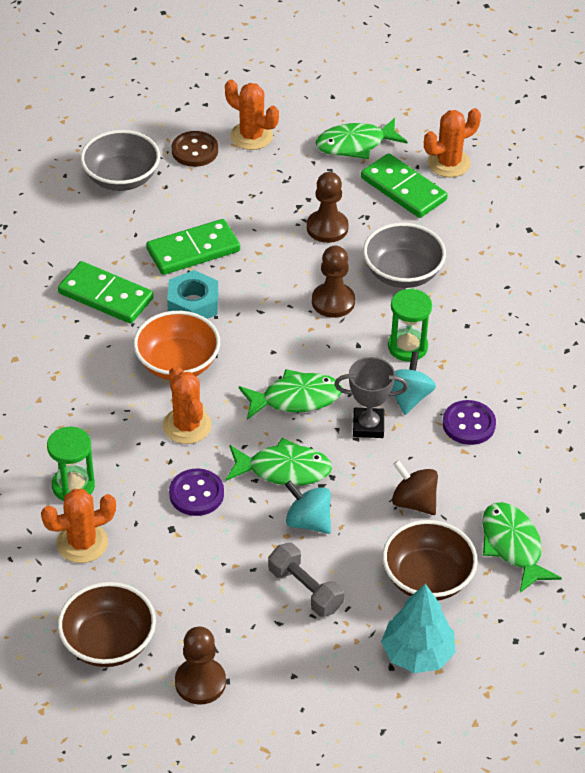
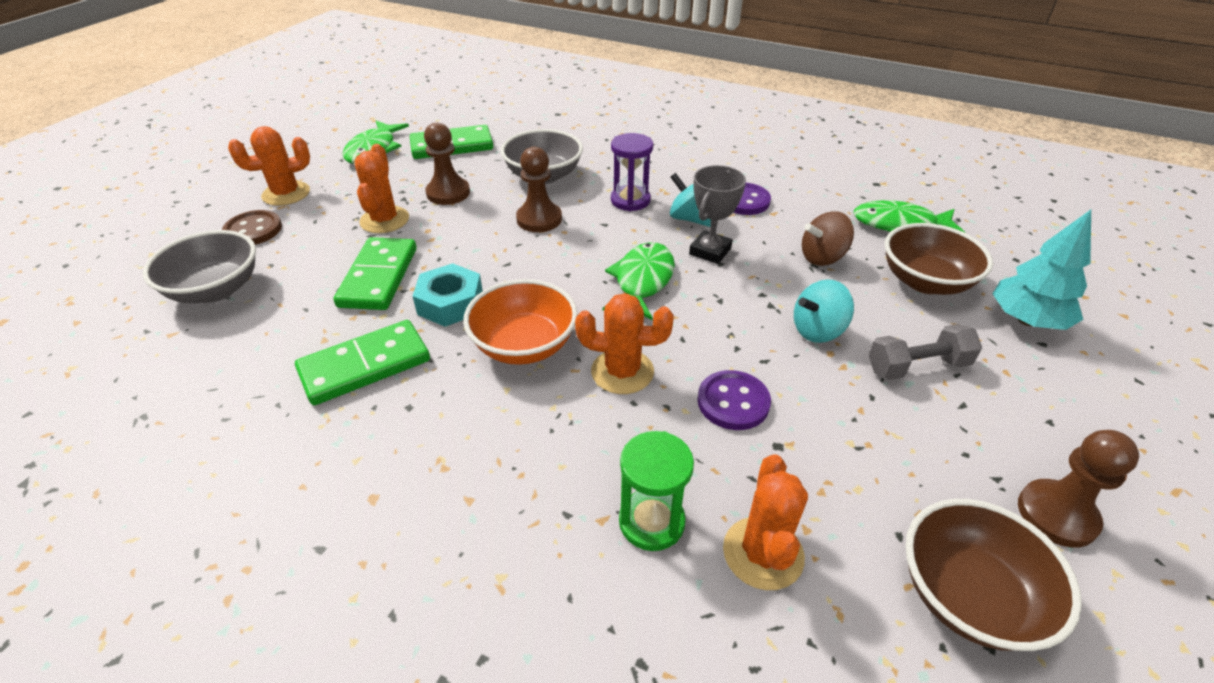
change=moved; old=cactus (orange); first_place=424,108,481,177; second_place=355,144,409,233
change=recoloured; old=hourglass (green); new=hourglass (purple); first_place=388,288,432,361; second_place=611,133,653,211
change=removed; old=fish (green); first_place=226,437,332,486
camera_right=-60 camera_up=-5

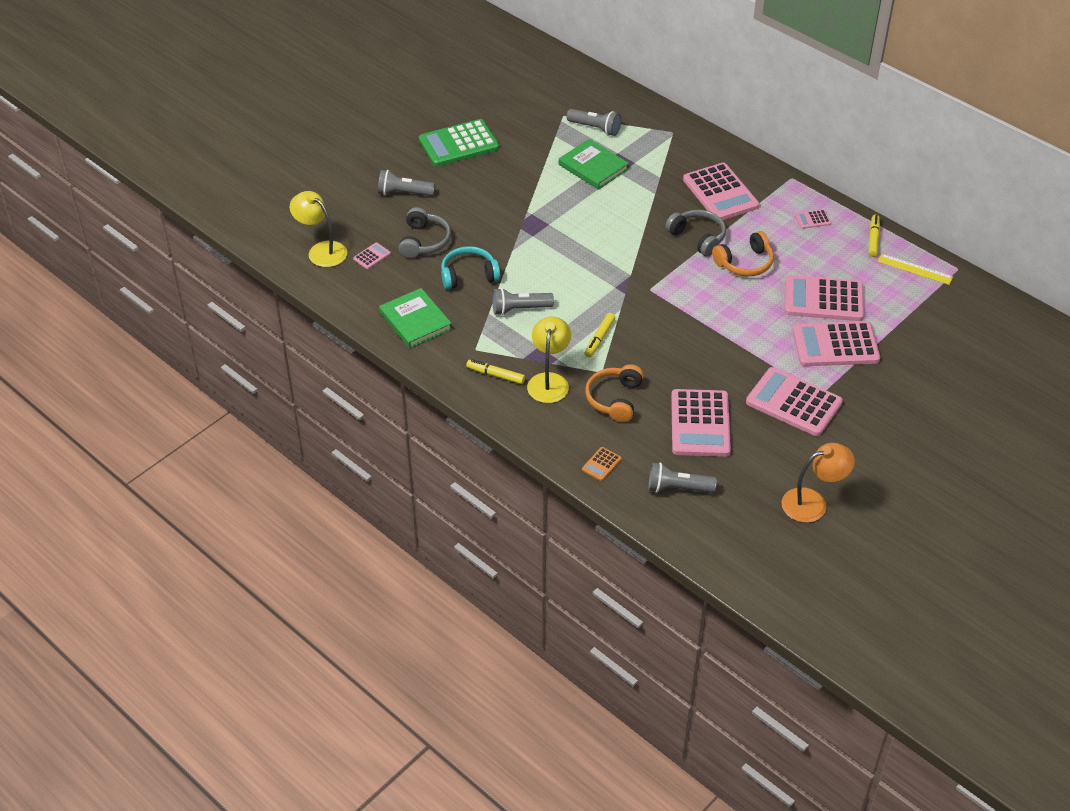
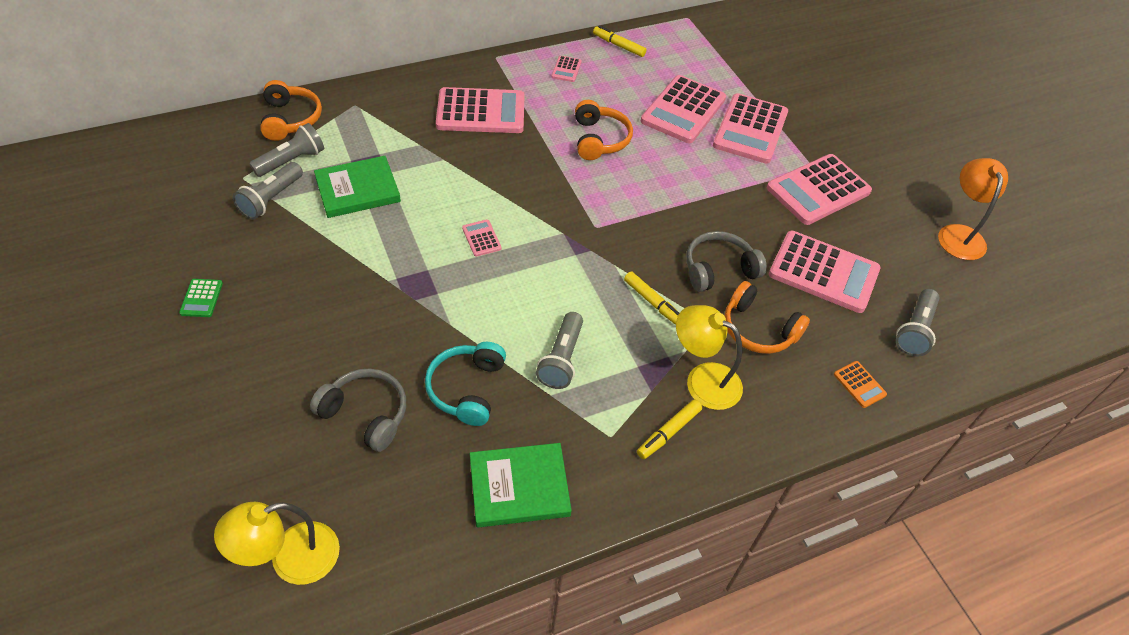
change=resized; old=calculator (green); first_place=419,119,499,166; second_place=179,279,223,317; factor=0.43
change=moved; old=flashlight (grey); first_place=378,170,435,196; second_place=233,162,303,220
change=added; new=headphones (orange); second_place=260,80,322,141
change=moved; old=calculator (pink); first_place=353,243,391,269; second_place=462,220,502,257
change=moved; old=headphones (grey); first_place=665,210,726,257; second_place=686,231,767,292
change=removed; old=ruler (yellow); first_place=877,254,953,285
camera_right=-70 camera_up=5

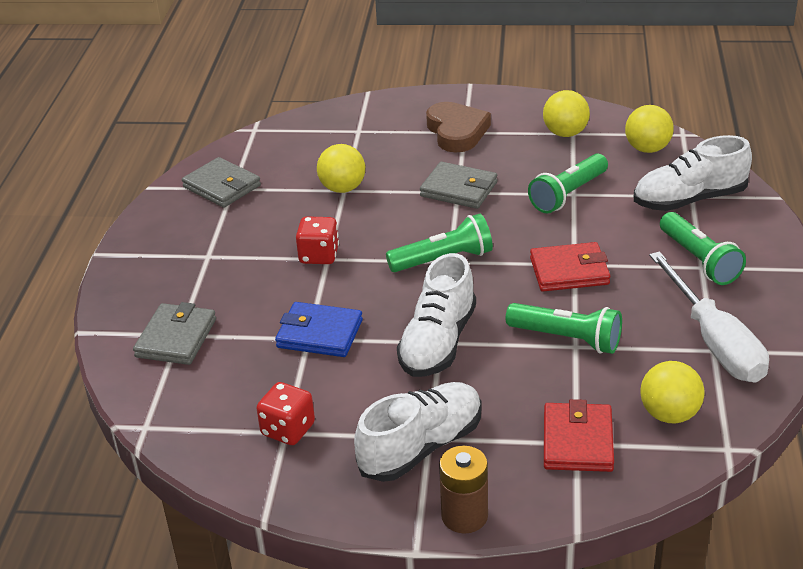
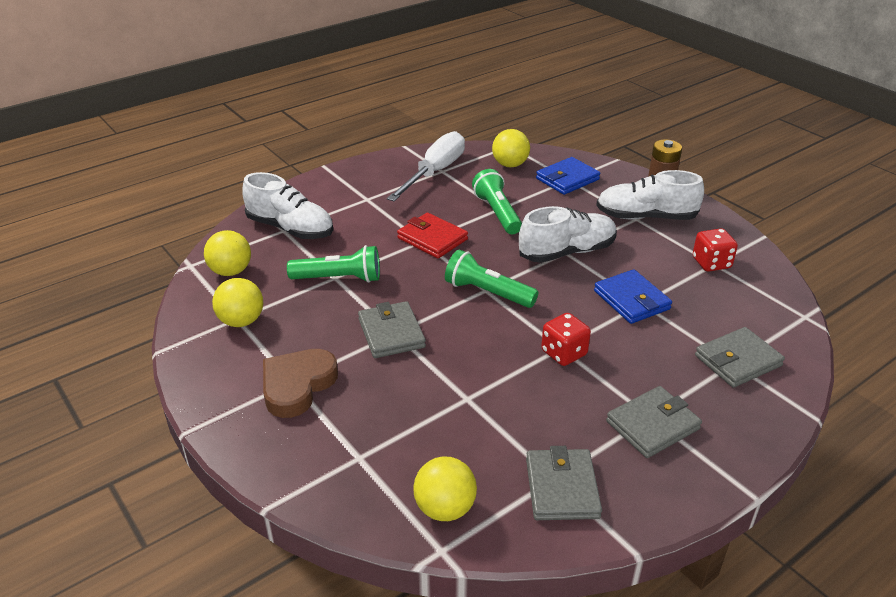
change=moved; old=ball (yellow); first_place=317,144,365,193; second_place=413,457,477,521
change=recoloured; old=wallet (red); new=wallet (blue); first_place=544,399,614,472; second_place=536,157,600,195
change=added; new=wallet (grey); second_place=606,386,702,458
change=removed; old=flashlight (green); first_place=660,212,746,285
camera_right=-135 camera_up=0

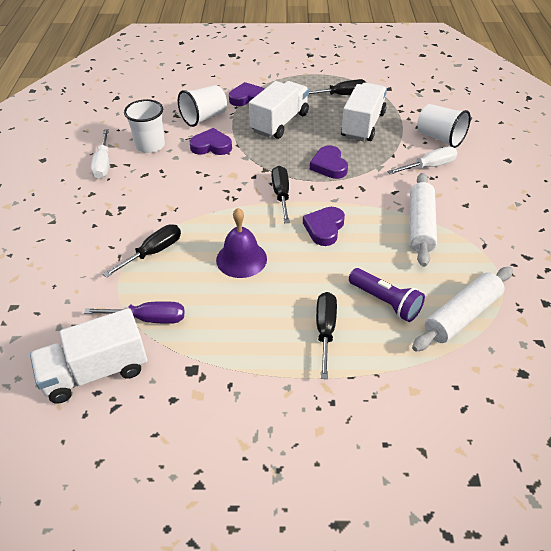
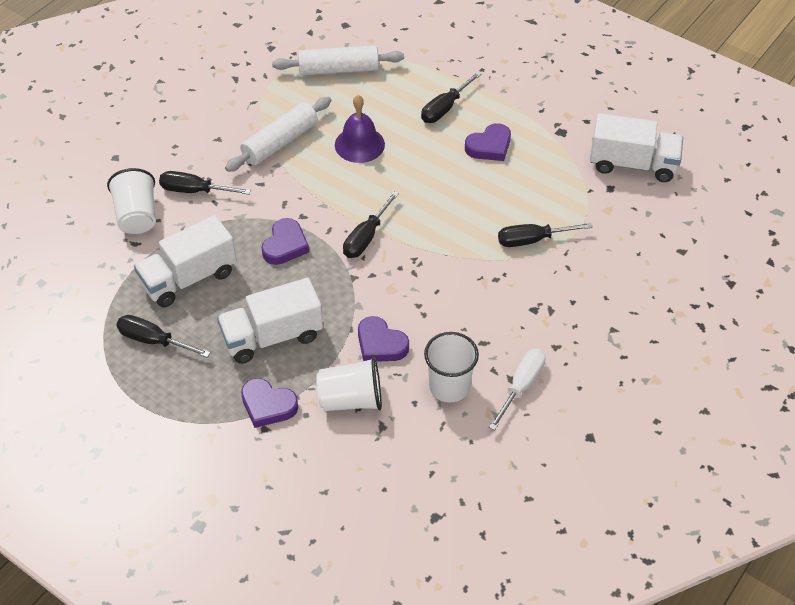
change=recoloured; old=screwdriver (white); new=screwdriver (black); first_place=387,147,457,174; second_place=159,171,251,195
change=moved; old=bell (purple); first_place=216,208,267,278; second_place=335,95,385,163
change=moved; old=heart (purple); first_place=303,207,345,246; second_place=465,123,511,161
change=removed; old=screwdriver (purple); first_place=84,301,185,324
change=removed; old=flashlight (purple); first_place=349,268,425,322
camera_right=-145 camera_up=5

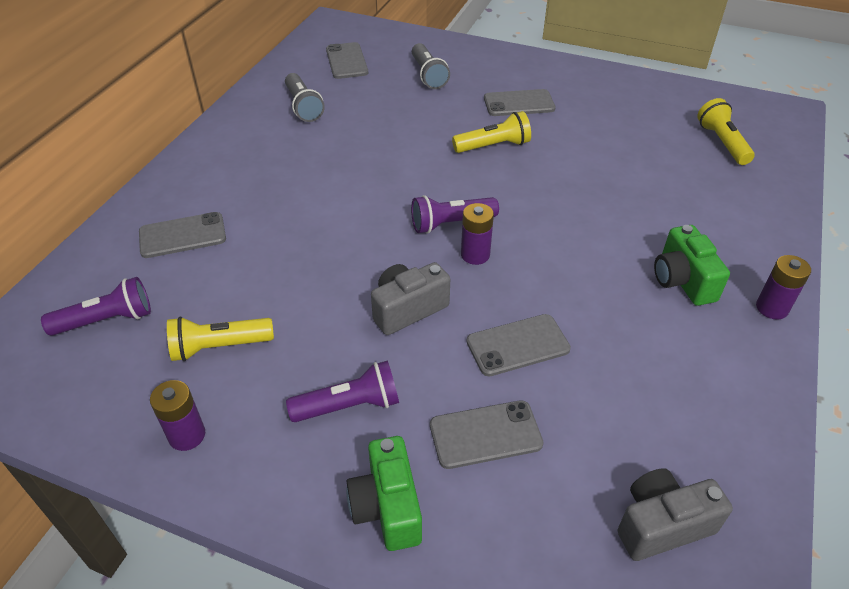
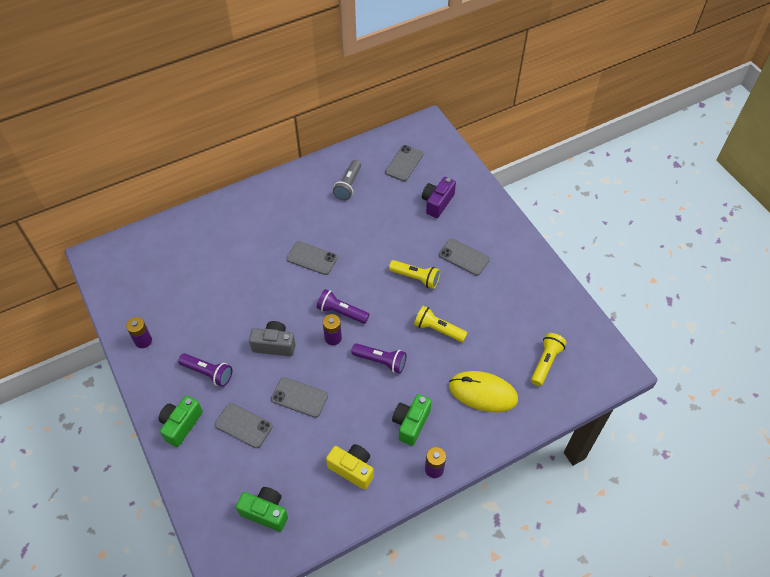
change=recoloured; old=camera (grey); new=camera (green); first_place=618,468,733,561; second_place=236,487,288,532
change=moved; old=phone (grey); first_place=139,212,226,258; second_place=287,241,338,275
change=added; new=camera (yellow); second_place=326,444,374,490
change=moved; old=flashlight (purple); first_place=41,277,151,336; second_place=351,343,407,373
change=moved; old=flashlight (yellow); first_place=167,316,274,361; second_place=414,306,468,342
change=replaced; old=flashlight (grey); new=camera (purple); first_place=412,43,450,89; second_place=422,177,456,218
change=added; new=mouse (yellow); second_place=449,371,518,412
camera_right=40 camera_up=10

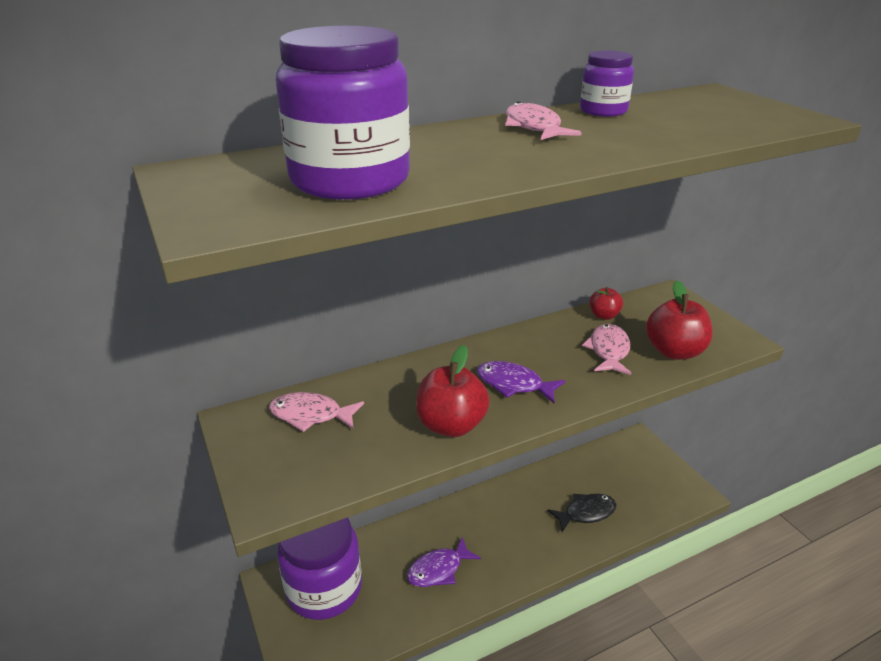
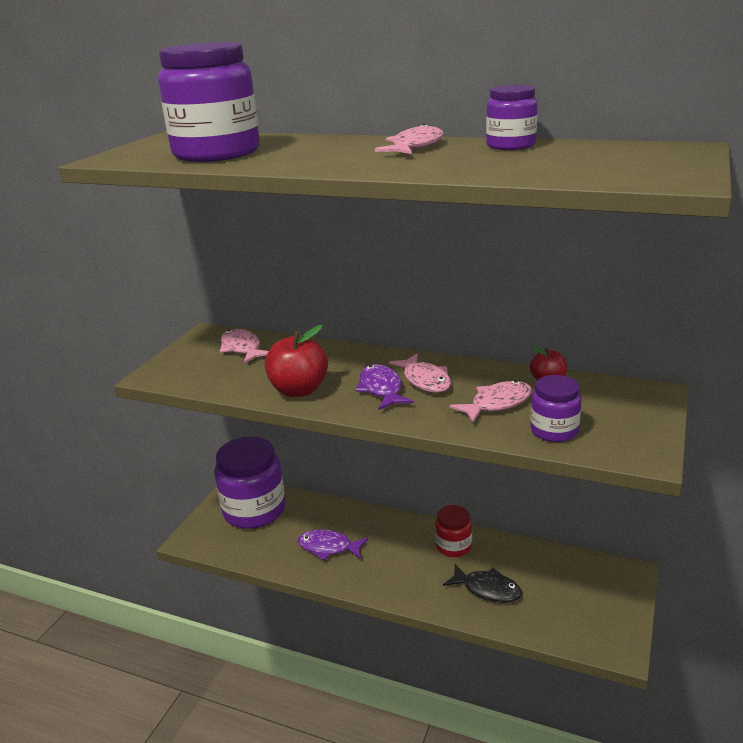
change=added; new=fish (pink); second_place=389,354,451,393
change=added; new=jar (red); second_place=435,505,472,557
change=replaced; old=apple (red); new=jar (purple); first_place=646,280,713,360; second_place=530,375,582,442
camera_right=50 camera_up=-5

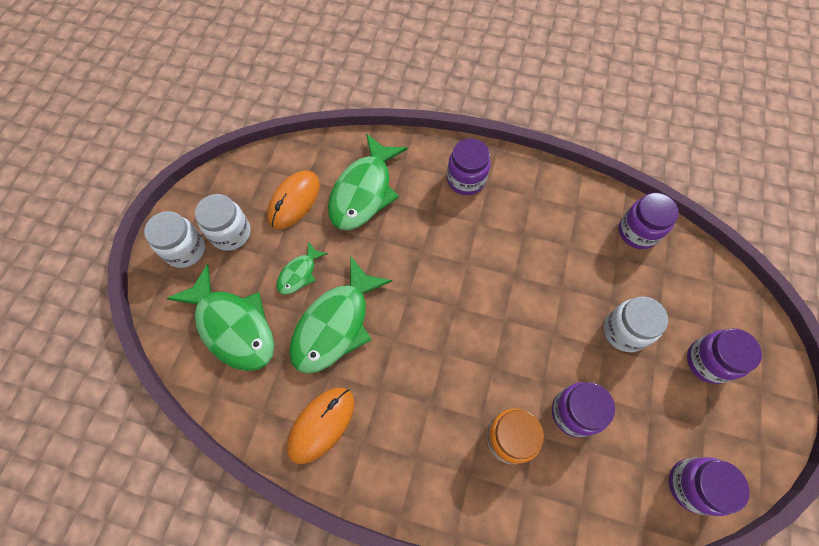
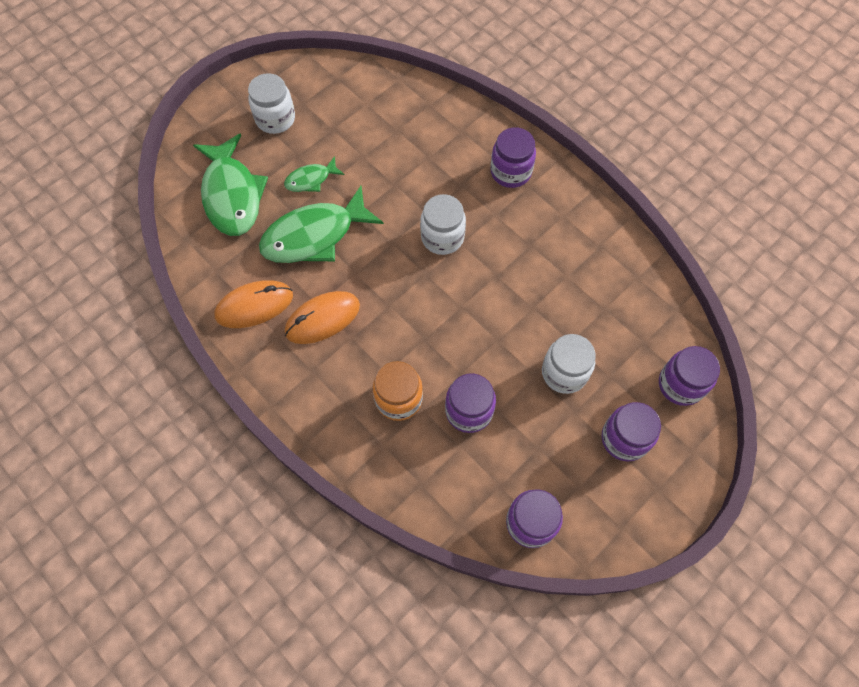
change=moved; old=mouse (orange); first_place=267,171,320,229; second_place=285,291,360,344
change=moved; old=jar (white); first_place=144,211,205,268; second_place=420,194,466,255
change=moved; old=jar (purple); first_place=619,193,679,249; second_place=659,346,720,406
change=removed; old=fish (green); first_place=328,134,407,230
camera_right=30 camera_up=0

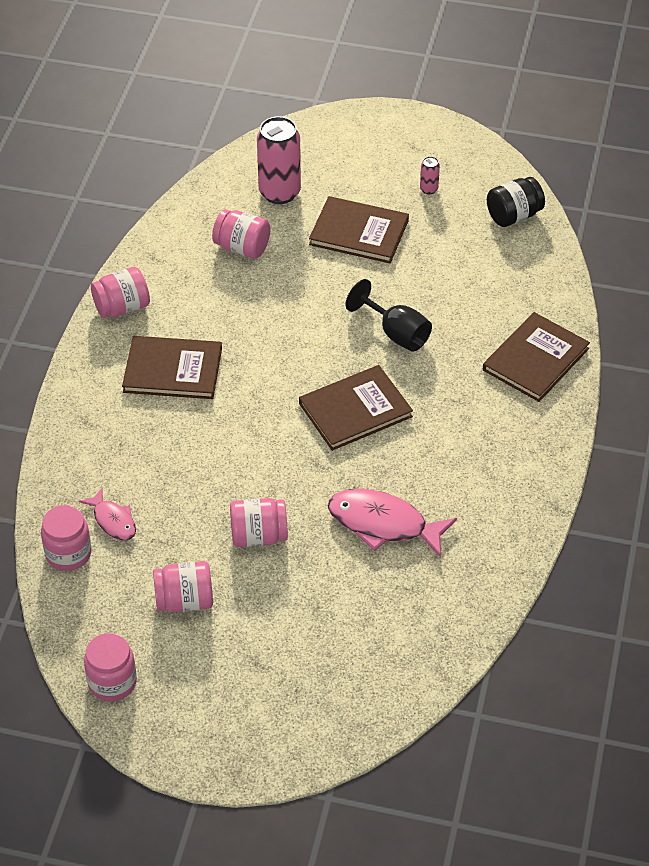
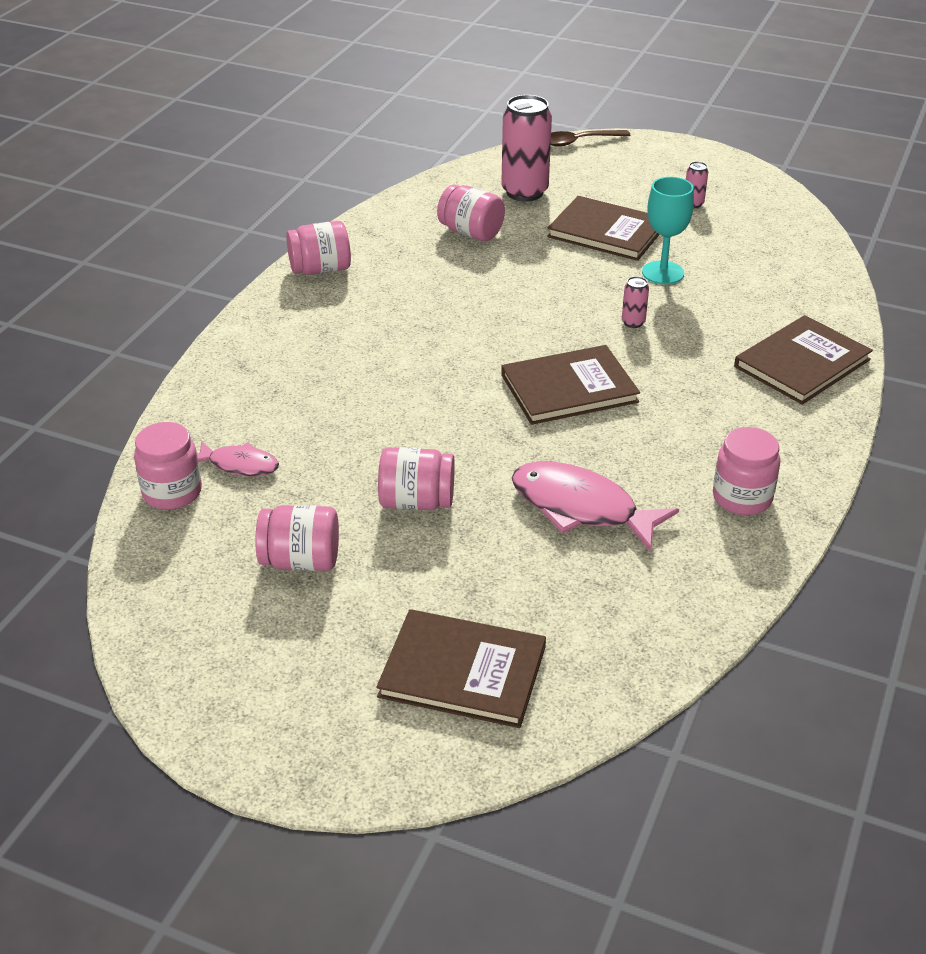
change=turned; old=fish (pink); first_place=79,488,136,541; second_place=197,441,279,476; degrees=-45
change=moved; old=book (brown); first_place=122,336,222,399; second_place=376,609,546,728
change=added; new=spoon (brown); second_place=551,130,630,147
change=replaced; old=goblet (black); new=can (pink); first_place=346,279,432,352; second_place=622,276,649,328
change=added; new=goblet (turquoise); second_place=642,177,694,284
change=moved; old=jar (pink); first_place=84,633,137,702; second_place=713,427,780,515
change=removed; old=jar (black); first_place=487,177,545,227
camera_right=10 camera_up=-10

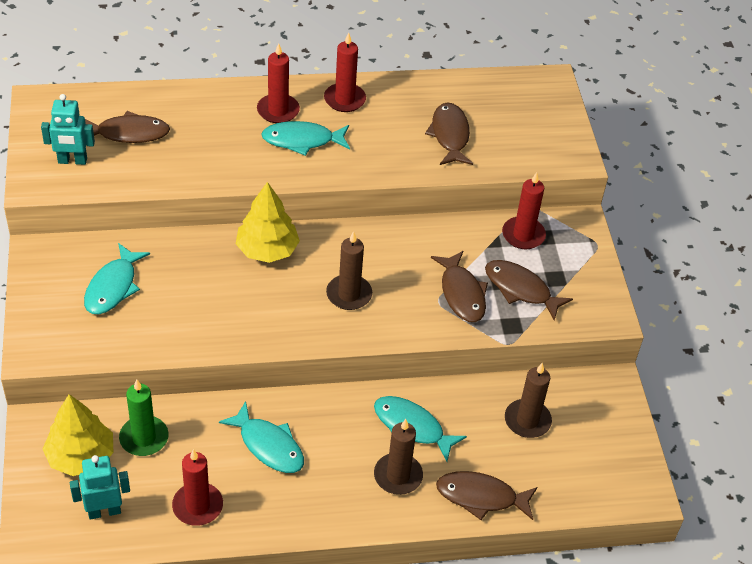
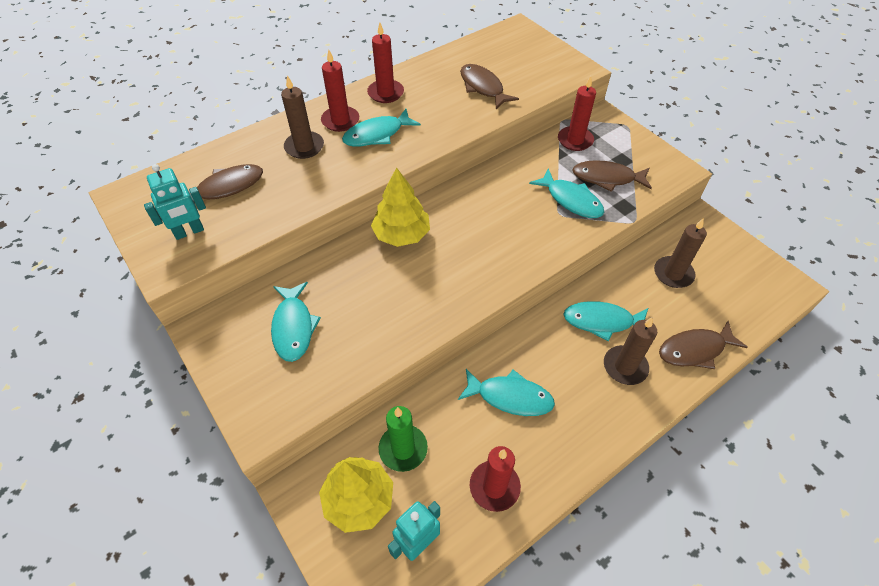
change=moved; old=candle (brown); first_place=326,231,372,310; second_place=281,75,324,159
change=recoloured; old=fish (brown); new=fish (turquoise); first_place=431,251,488,322; second_place=529,168,604,218
camera_right=-25 camera_up=5

